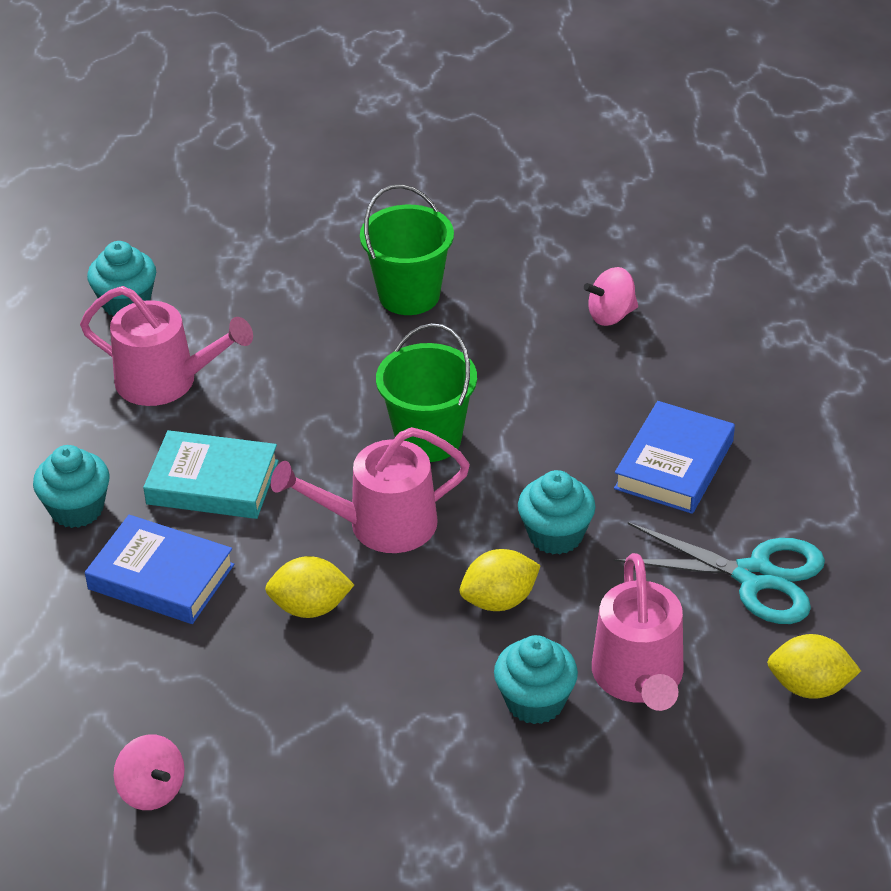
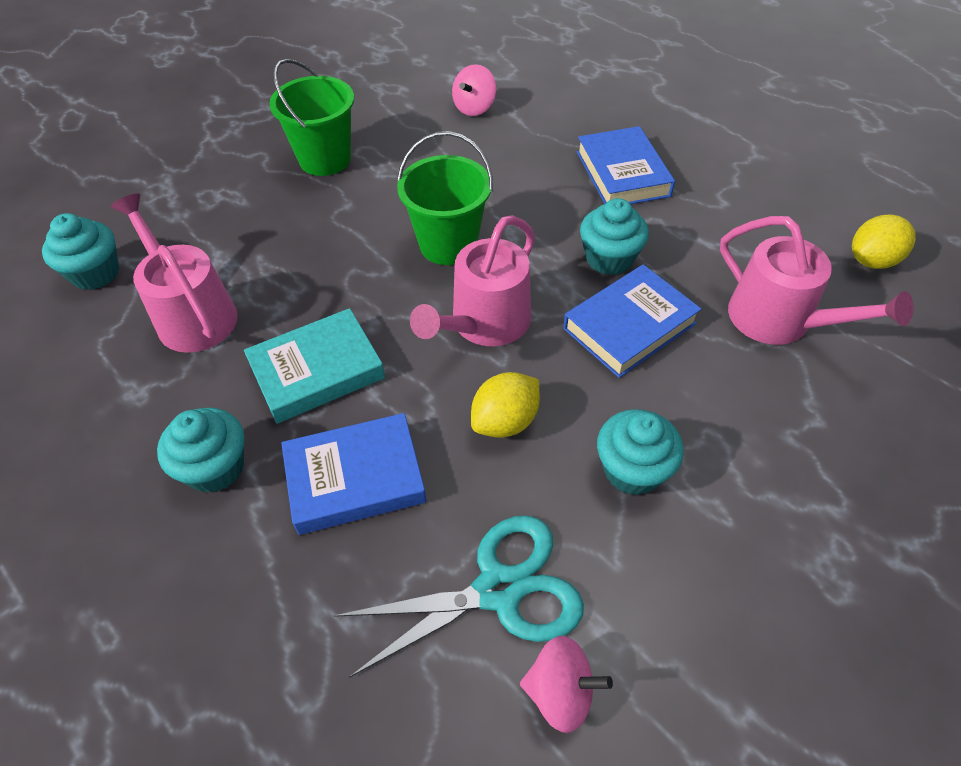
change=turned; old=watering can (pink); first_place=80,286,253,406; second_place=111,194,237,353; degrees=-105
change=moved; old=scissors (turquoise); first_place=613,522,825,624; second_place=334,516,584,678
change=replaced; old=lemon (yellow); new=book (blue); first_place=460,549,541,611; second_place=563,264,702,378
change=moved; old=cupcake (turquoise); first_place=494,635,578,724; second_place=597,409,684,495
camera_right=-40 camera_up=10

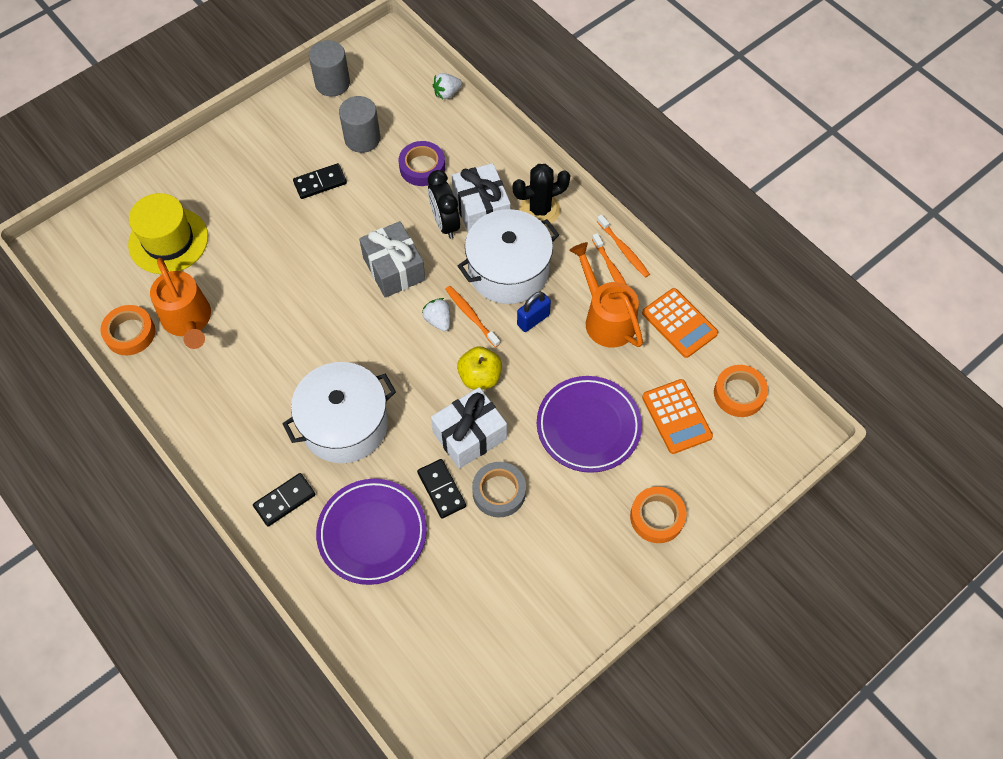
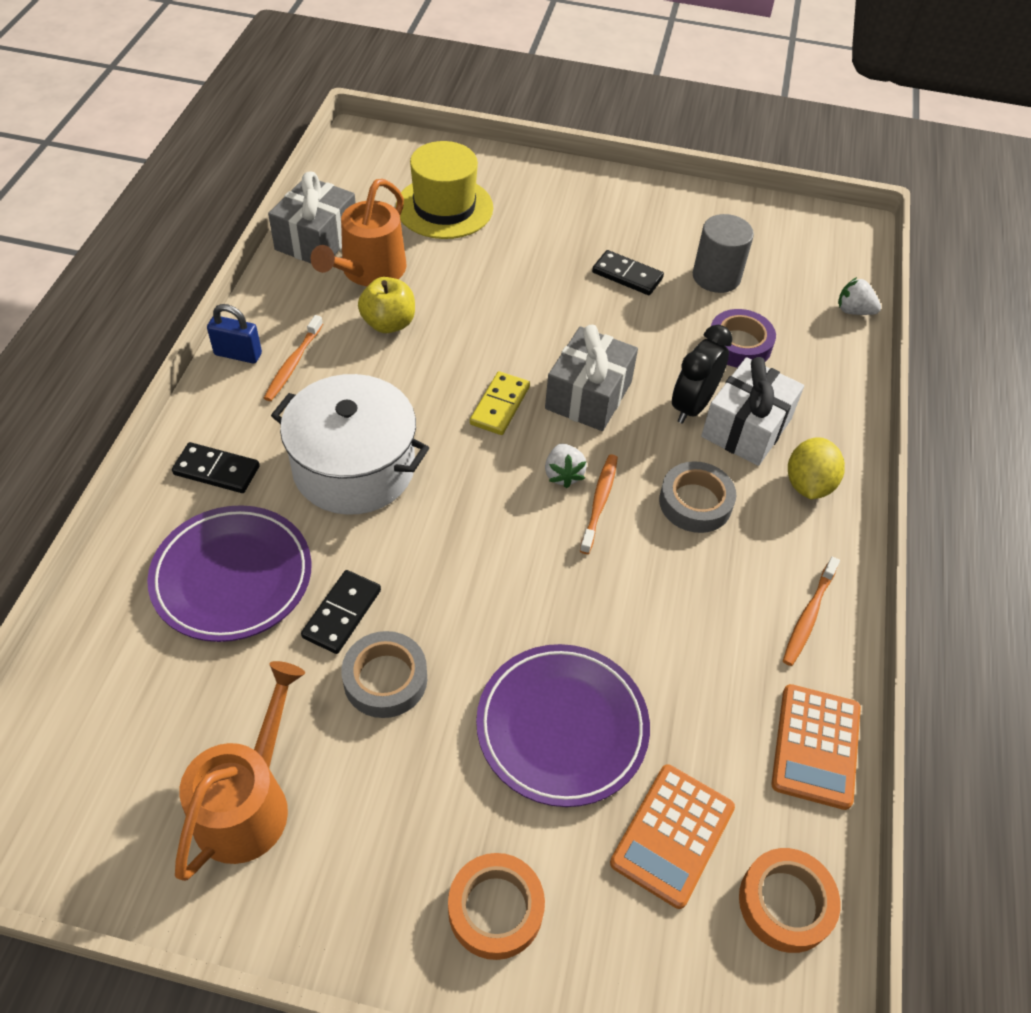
change=moved; old=watering can (orange); first_place=569,242,643,348; second_place=175,661,305,881
change=moved; old=padlock (blue); first_place=517,292,551,332; second_place=207,304,262,363
change=moved; old=toothbrush (orange); first_place=597,214,650,278; second_place=264,315,323,401
change=replaced; old=tape (orange); new=gift (grey); first_place=100,305,155,355; second_place=268,171,356,263
change=moved; old=apple (yellow); first_place=457,346,502,390; second_place=358,277,415,333
change=added; new=domino (yellow); second_place=470,371,530,435
change=turned; old=strawberry (white); first_place=422,298,450,331; second_place=545,443,587,488; degrees=150
change=replaced; old=pot (white); new=tape (grey); first_place=458,209,559,304; second_place=659,461,736,533
change=replaced; old=cactus (black); new=lemon (yellow); first_place=513,164,570,226; second_place=788,437,845,499
change=removed; old=cylinder (grey); first_place=309,40,350,97
change=removed; old=gift (white); first_place=431,387,507,469
camera_right=50 camera_up=-10

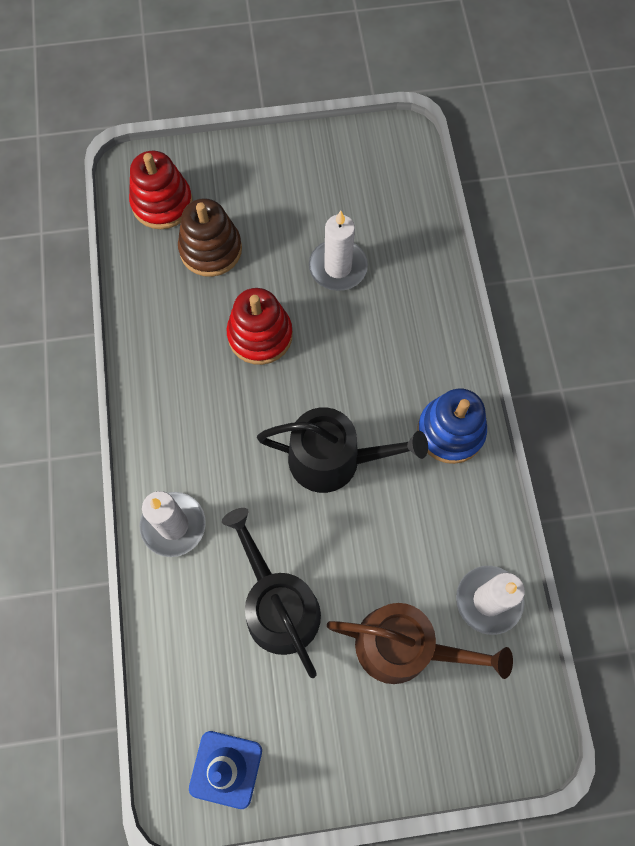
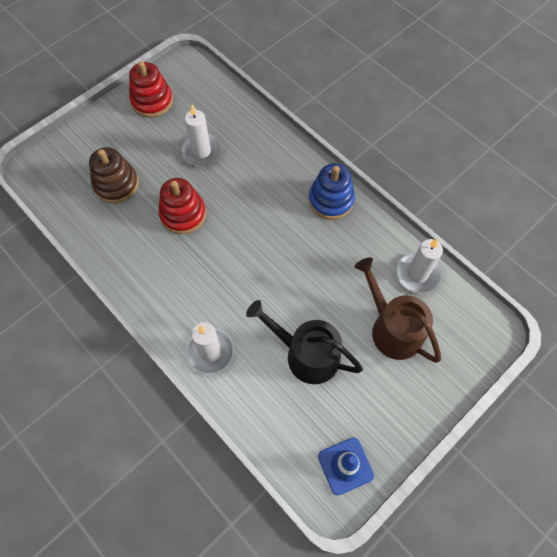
change=moved; old=stacking toy (red); first_place=129,151,193,229; second_place=129,61,173,118
change=turned; old=watering can (brown); first_place=327,603,513,684; second_place=355,257,441,363; degrees=-105
change=removed; old=watering can (black); first_place=257,407,428,493
camera_right=-35 camera_up=-5

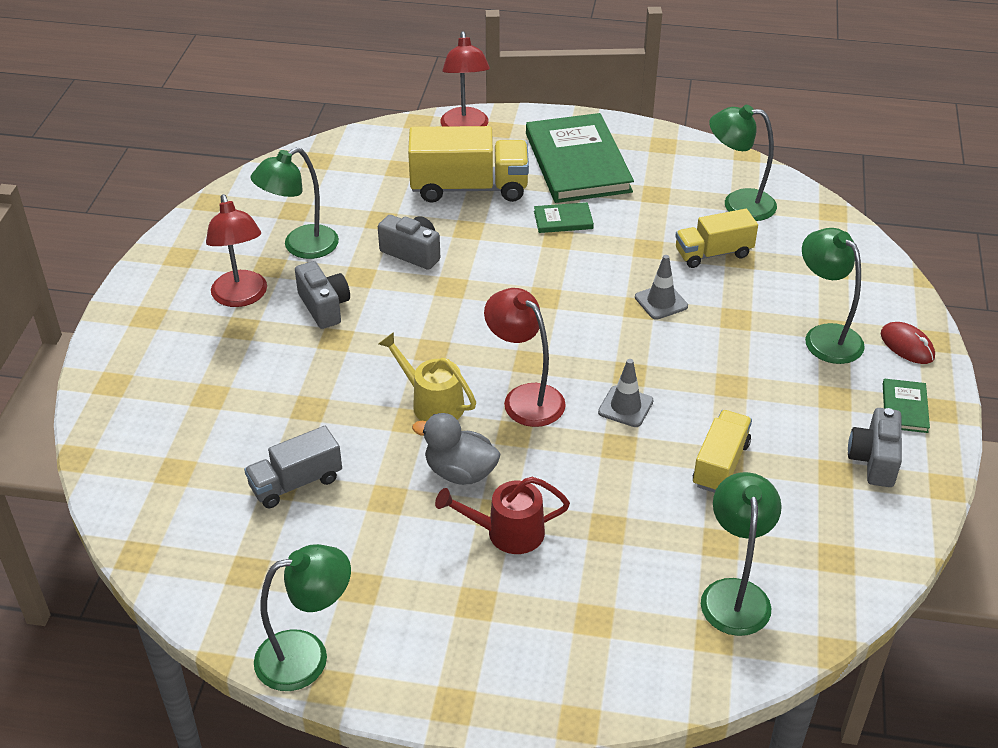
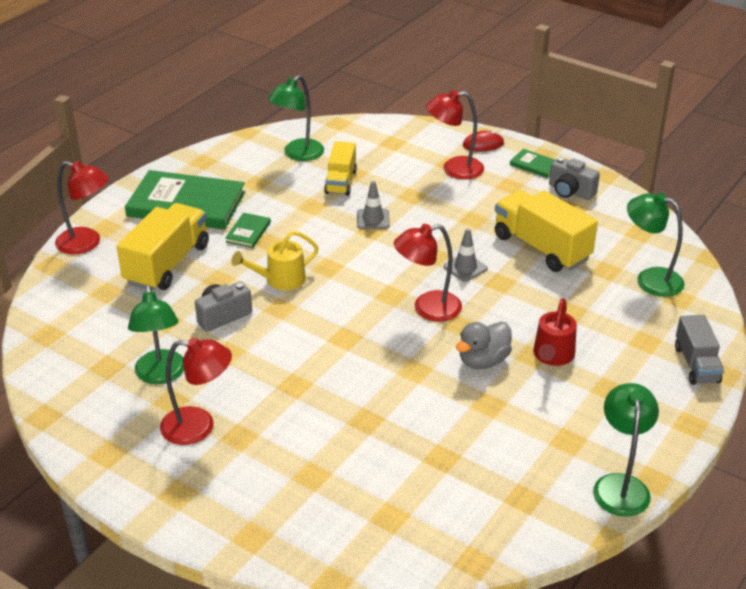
change=moved; old=watering can (yellow); first_place=379,332,476,421; second_place=231,231,319,290
change=recoloured; old=lamp (green); new=lamp (red); first_place=802,228,865,364; second_place=426,90,484,180
change=resized; old=truck (yellow); first_place=693,410,752,493; second_place=495,190,598,272; factor=1.63
change=moved; old=truck (grey); first_place=244,426,342,508; second_place=675,315,724,385
change=removed; old=camera (grey); first_place=295,261,350,329
camera_right=-65 camera_up=-5

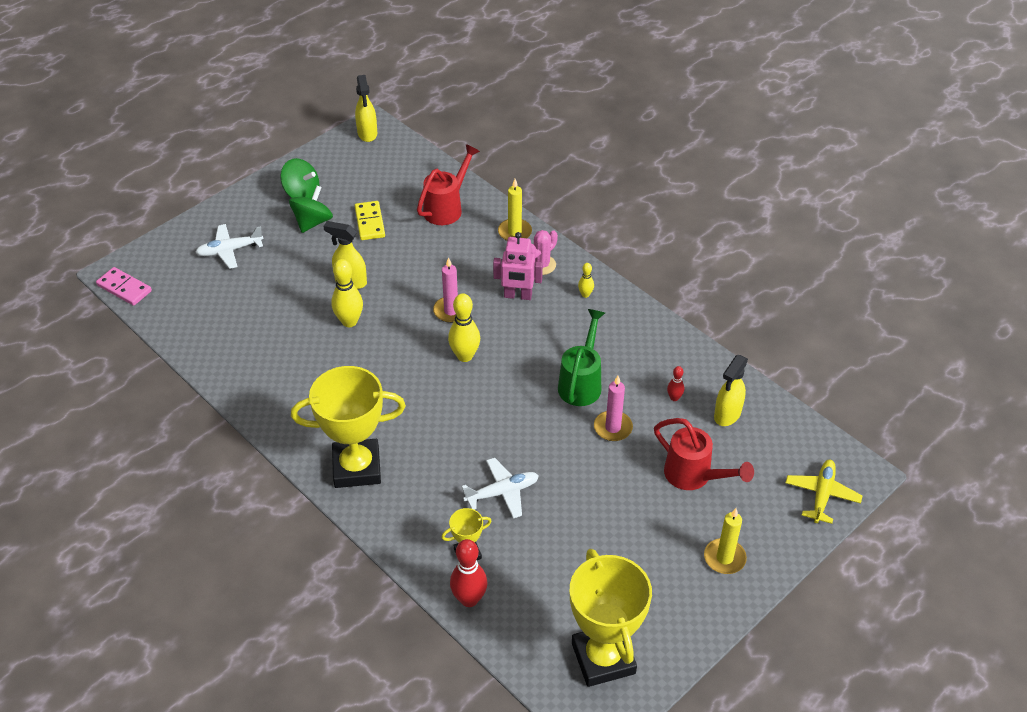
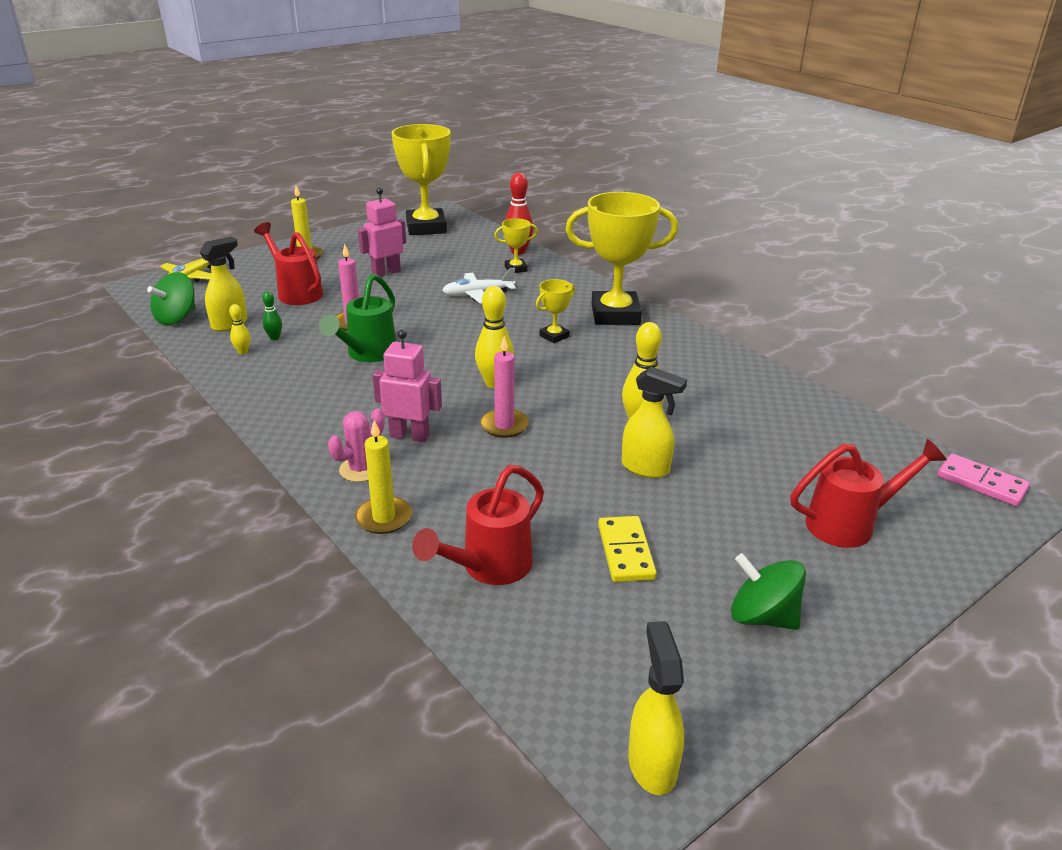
change=moved; old=spinning top (green); first_place=289,186,333,233; second_place=147,272,196,325
change=moved; old=bowling pin (yellow); first_place=578,263,594,298; second_place=229,304,251,354
change=recoloured; old=bowling pin (red); new=bowling pin (green); first_place=667,366,684,401; second_place=262,291,282,340
change=added; new=robot (pink); second_place=358,188,406,277
change=added; new=trophy (yellow); second_place=536,279,575,343
change=replaced; old=plane (white); new=watering can (red); first_place=195,224,263,269; second_place=790,439,947,548
camera_right=-175 camera_up=-15

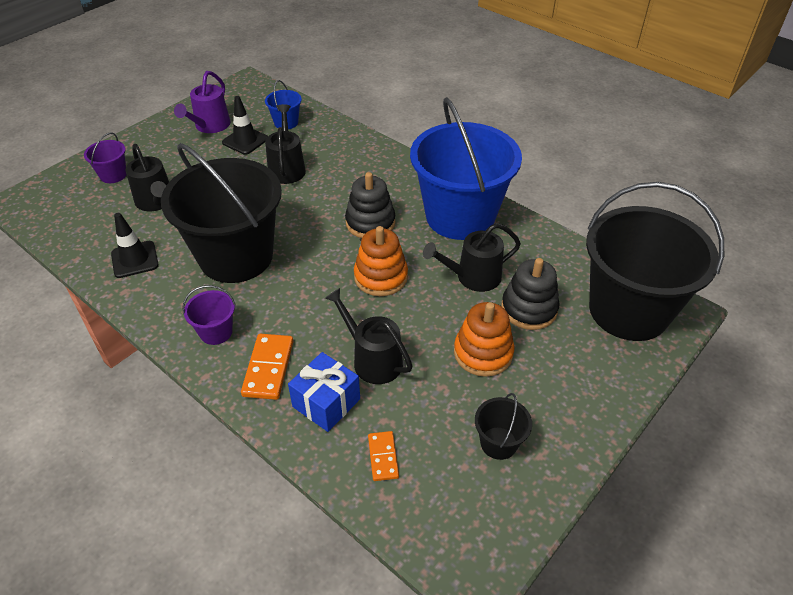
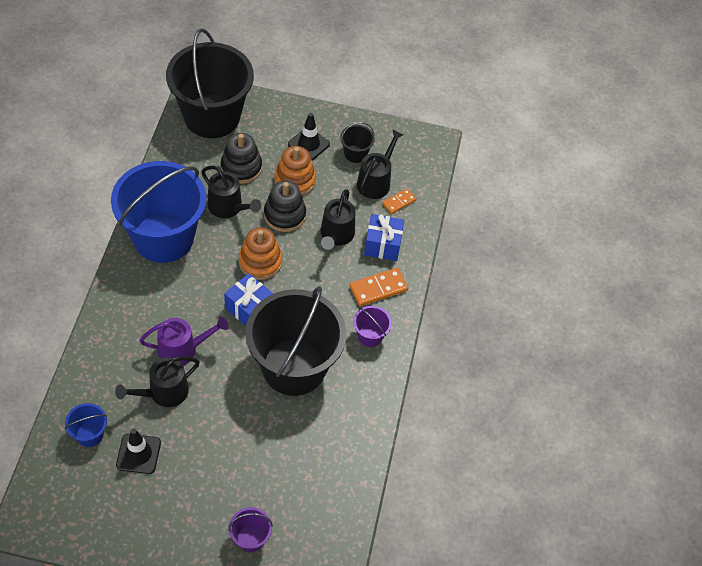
change=moved; old=watering can (purple); first_place=174,71,231,133; second_place=139,317,228,366
change=added; new=gift (blue); second_place=224,273,273,326
change=moved; old=stacking toy (black); first_place=345,172,395,238; second_place=264,180,306,232
change=moved; old=traffic cone (black); first_place=111,213,159,278; second_place=288,113,330,161
change=moved; old=watering can (black); first_place=126,144,169,211; second_place=357,129,403,199
camera_right=-125 camera_up=10

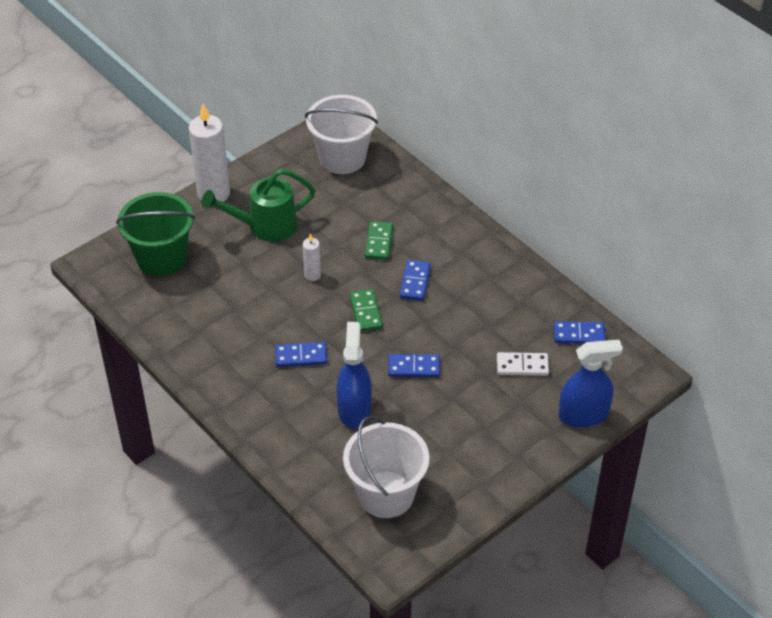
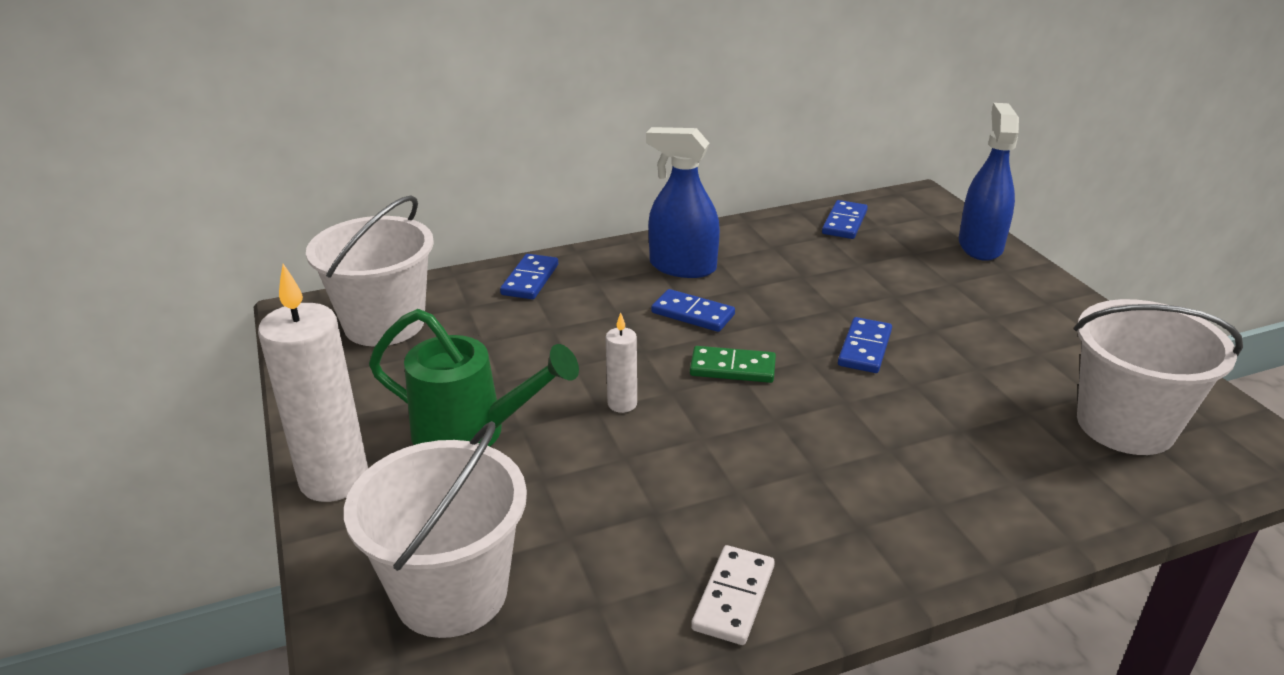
change=recoloured; old=bucket (green); new=bucket (white); first_place=116,192,195,276; second_place=344,421,527,638
change=turned; old=watering can (green); first_place=201,169,316,242; second_place=369,309,579,447; degrees=-75
change=moved; old=domino (blue); first_place=275,342,327,367; second_place=500,254,558,299
change=moved; old=spray bottle (blue); first_place=336,322,372,429; second_place=646,127,720,278
change=moved; old=domino (white); first_place=497,352,549,376; second_place=691,545,775,645
change=removed; old=domino (green); first_place=365,221,393,260
camera_right=-70 camera_up=-15

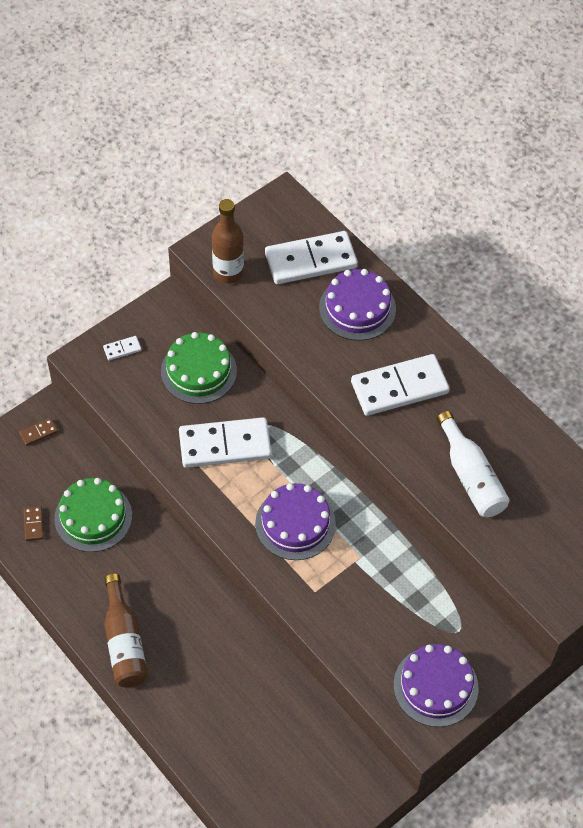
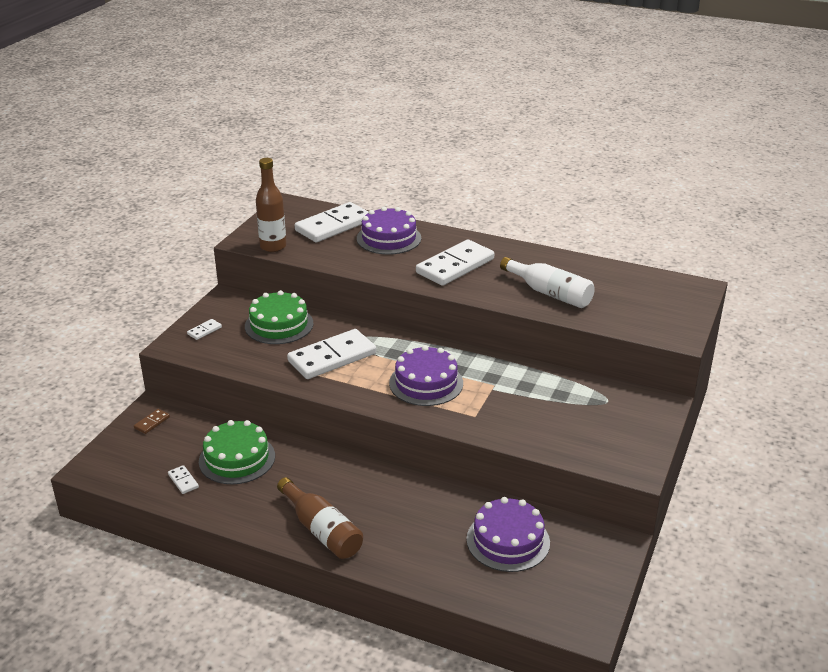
change=recoloured; old=domino (brown); new=domino (white); first_place=23,506,44,541; second_place=168,465,199,494
change=moved; old=cake (purple); first_place=394,644,479,727; second_place=466,497,550,572
camera_right=-25 camera_up=-25

